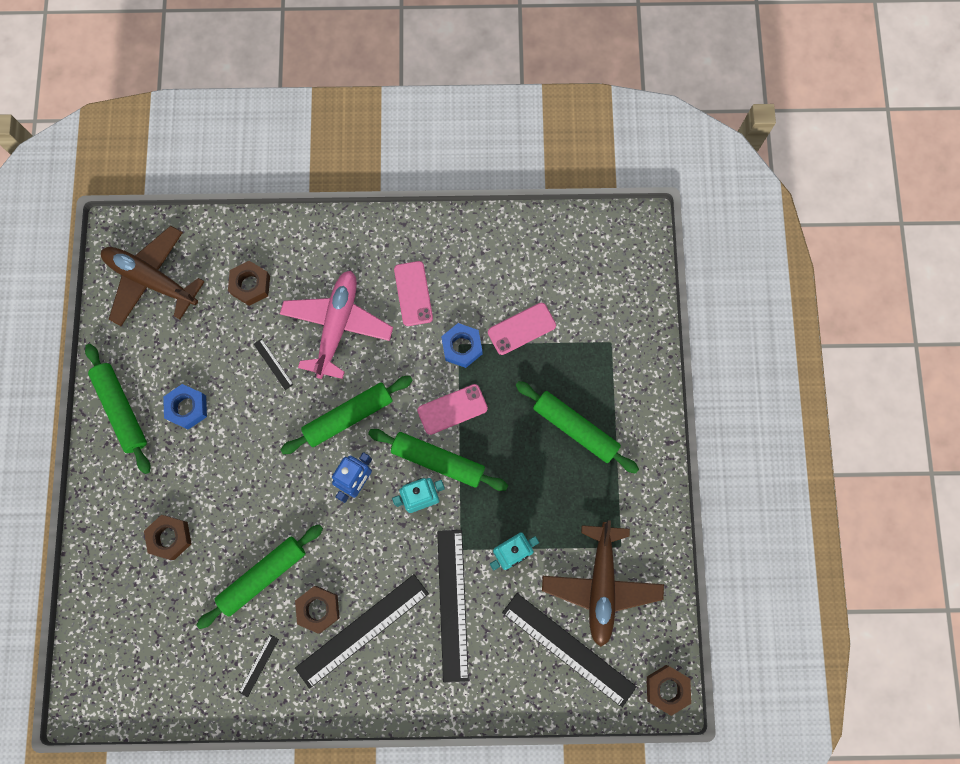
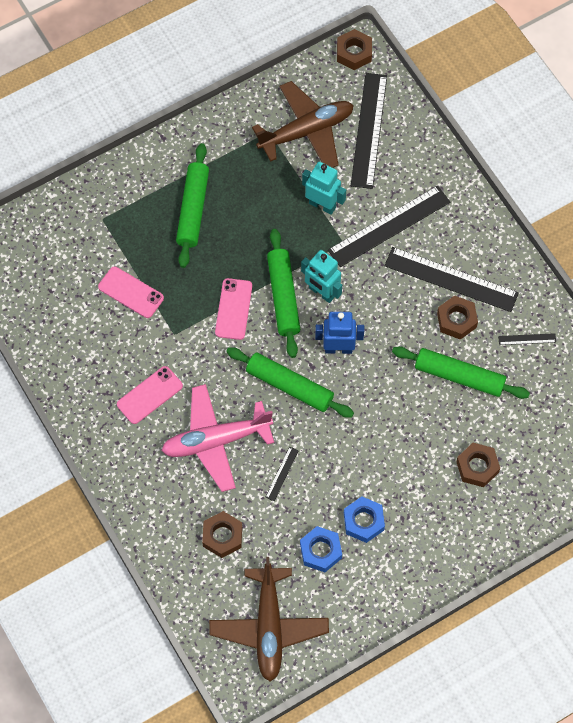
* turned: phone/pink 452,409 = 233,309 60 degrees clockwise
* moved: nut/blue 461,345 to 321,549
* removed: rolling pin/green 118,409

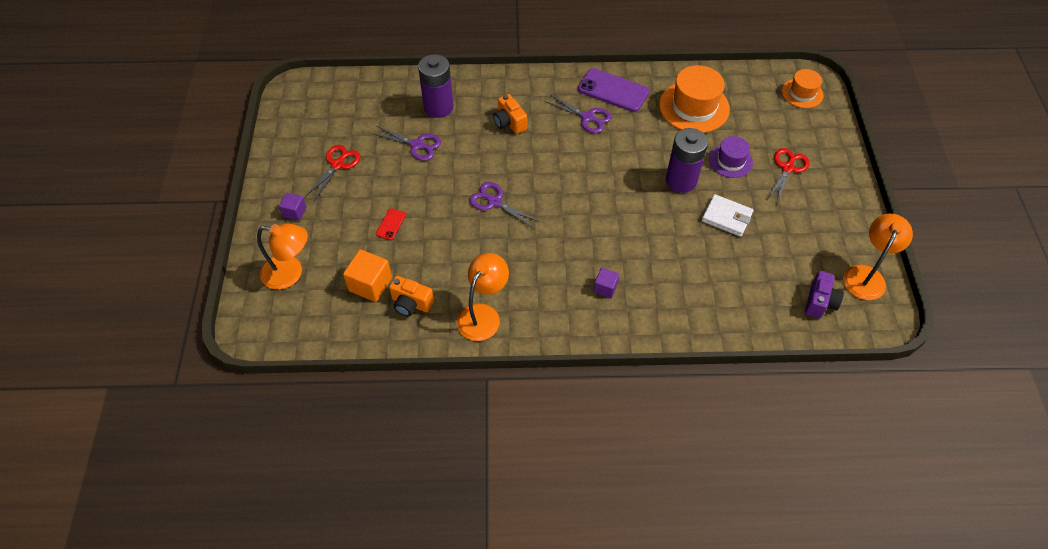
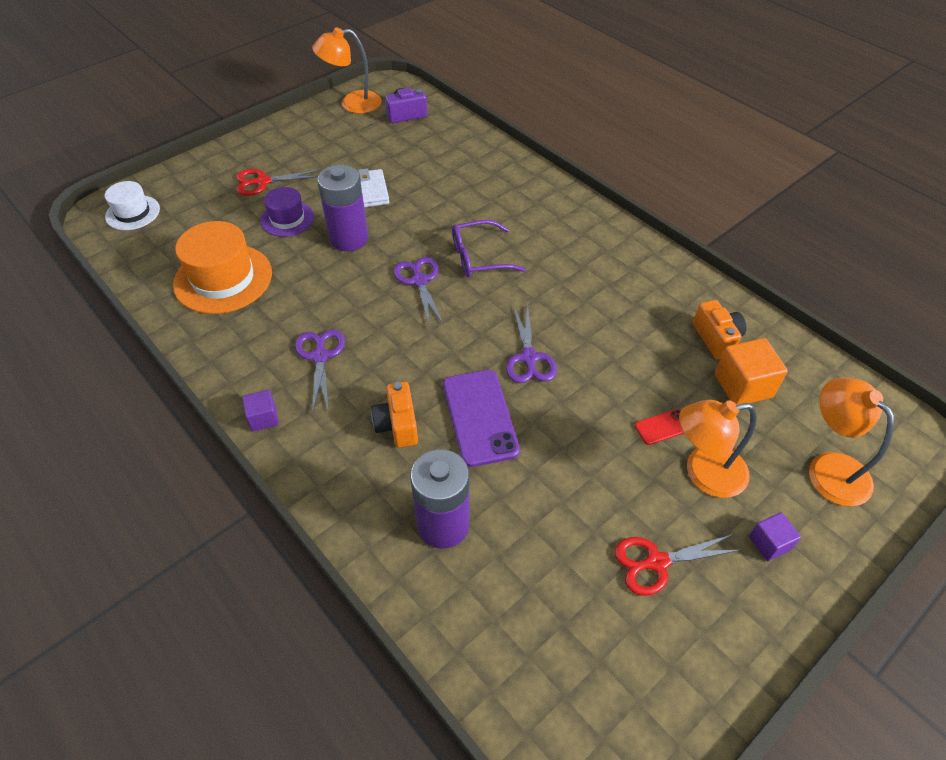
* recoloured: hat/orange 803,88 to hat/white 132,205
* moved: cube/purple 606,283 to 260,411
* turned: camera/orange 510,114 = 394,415 150 degrees clockwise
* moved: scissors/purple 406,143 to 418,292
* moved: phone/purple 613,90 to 481,418
* added: glasses/purple 489,248
* moved: lamp/orange 483,297 to 718,449

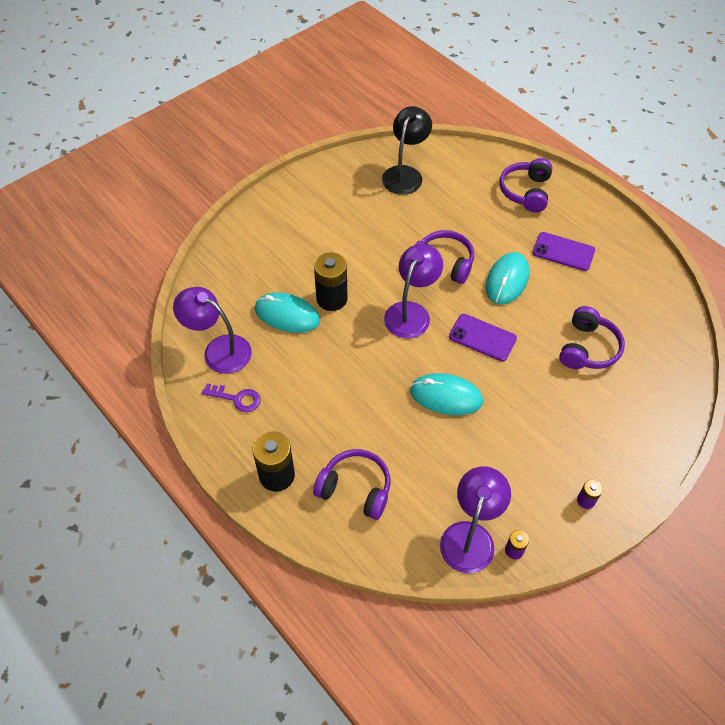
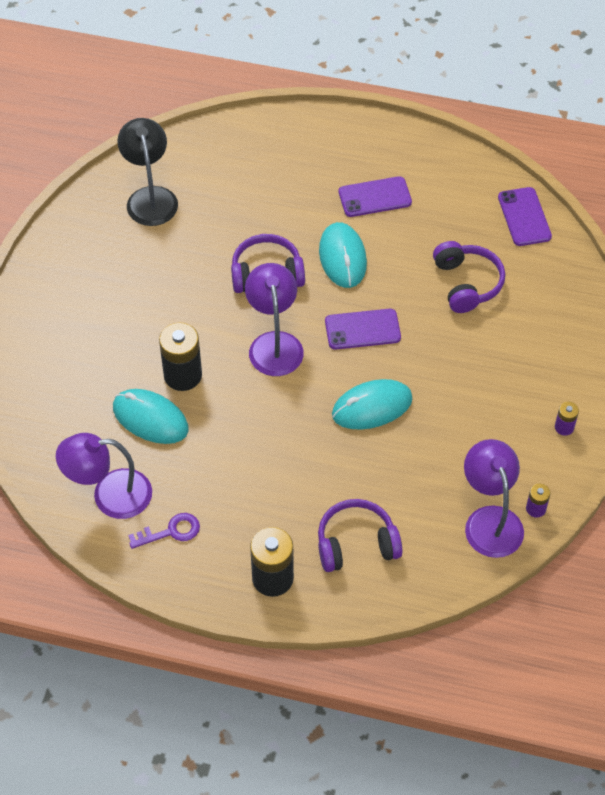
* turned: mouse/turquoise 287,312 = 151,416 45 degrees clockwise
* added: phone/purple 525,216
* removed: headphones/purple 526,185

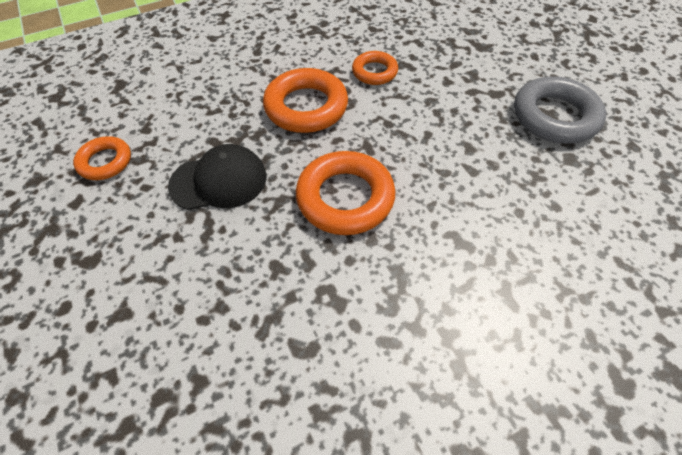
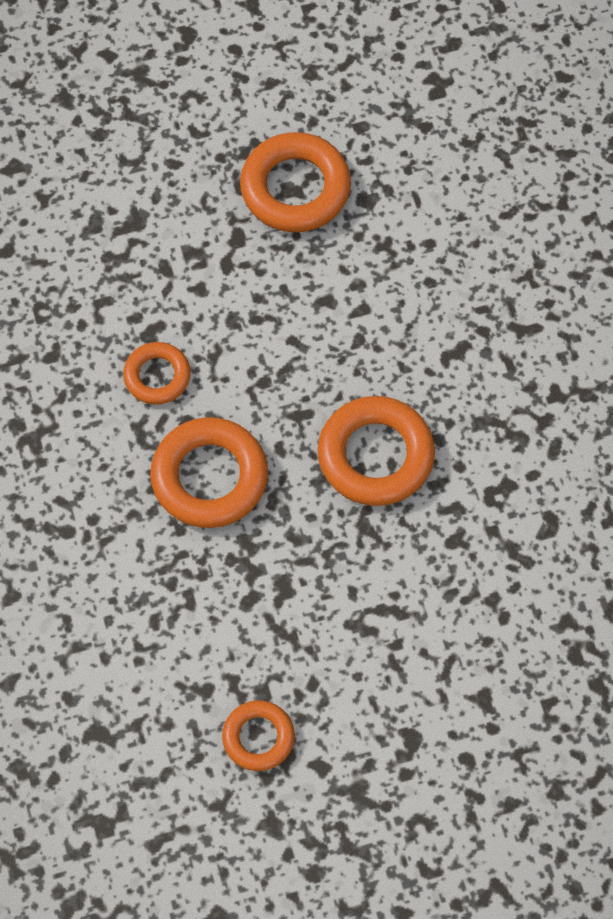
* recoloured: ring/grey 560,110 to ring/orange 295,182
* removed: cap/black 217,177

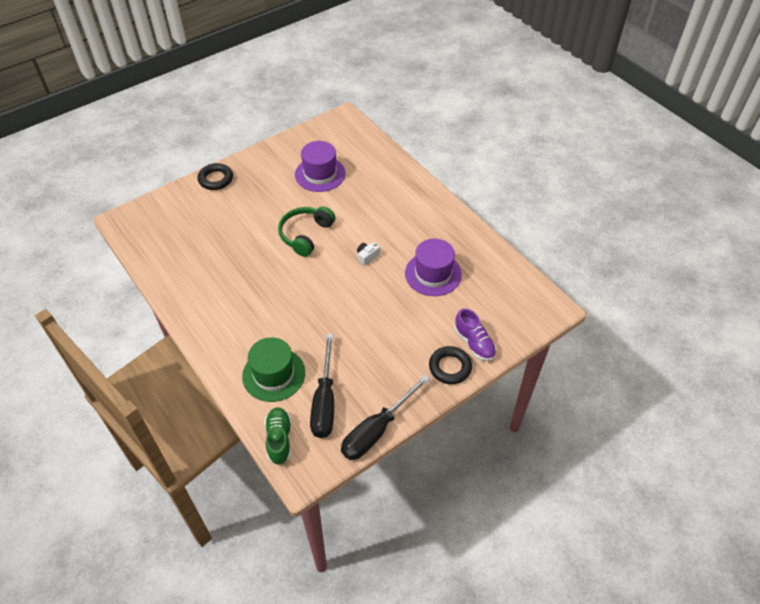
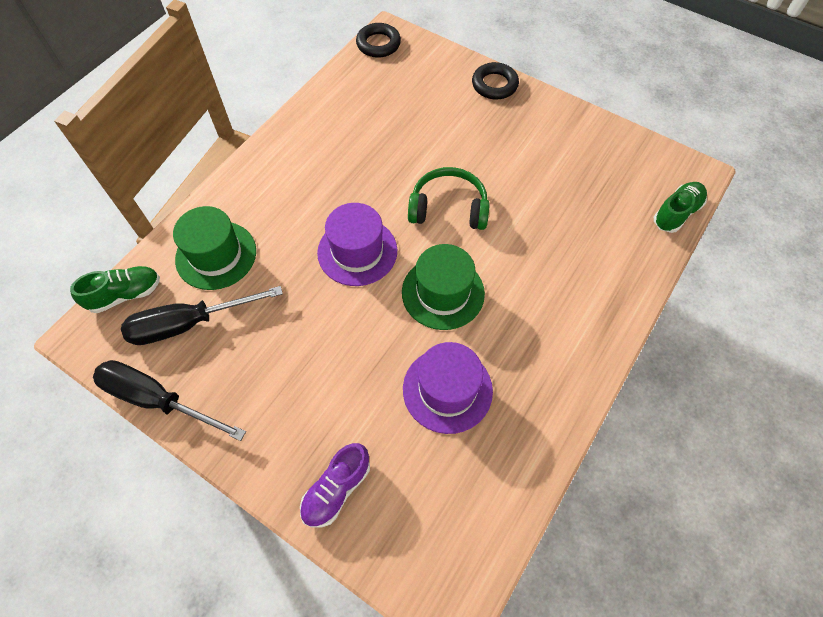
* moved: hat/purple 320,166 to 357,244
* moved: ring/black 450,365 to 378,40
* replaced: camera/white 368,254 to hat/green 443,287
* added: shoe/green 680,207

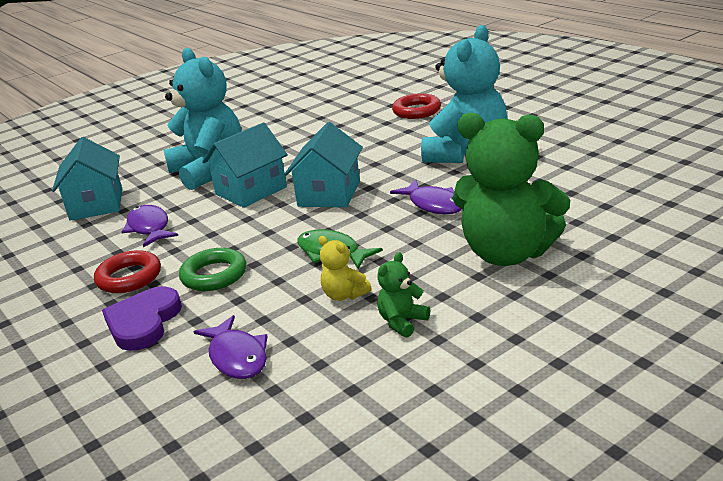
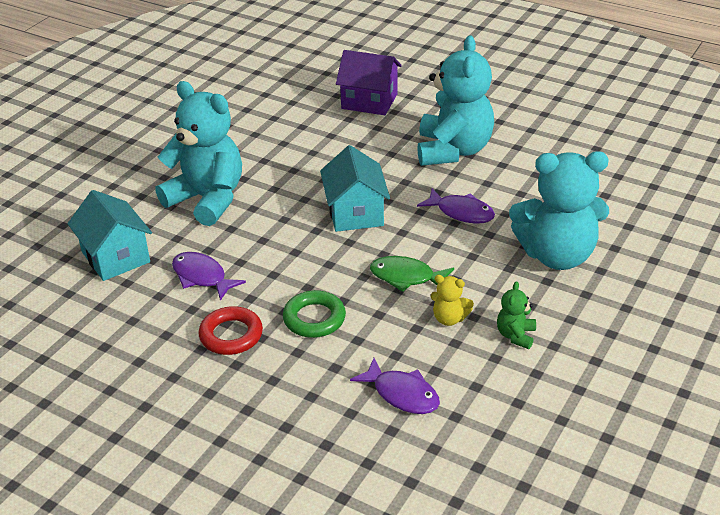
* replaced: ring/red 416,106 to house/purple 369,82
* recoloured: teddy bear/green 511,189 to teddy bear/turquoise 559,210
* removed: heart/purple 142,318
* removed: house/turquoise 245,165

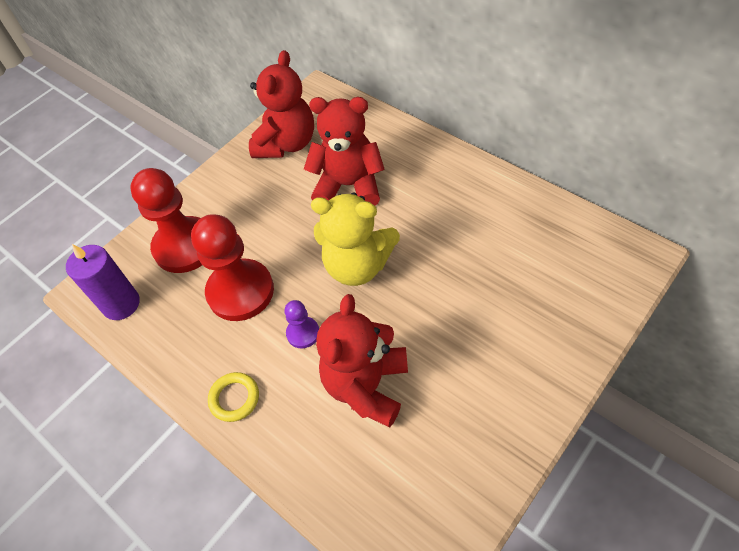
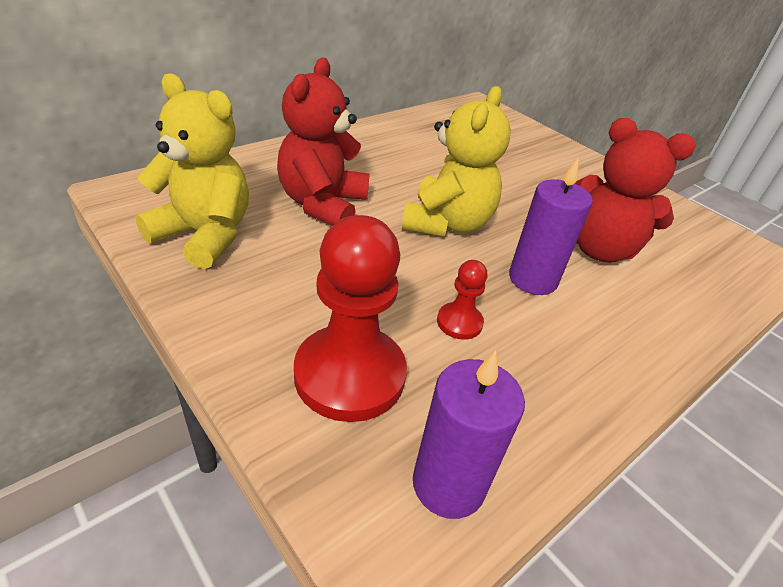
* recoloured: teddy bear/red 281,104 to teddy bear/yellow 192,171
* resized: pawn/red 232,267 = 462,300 x0.47
* replaced: pawn/purple 301,324 to candle/purple 551,226
* removed: ring/yellow 233,397

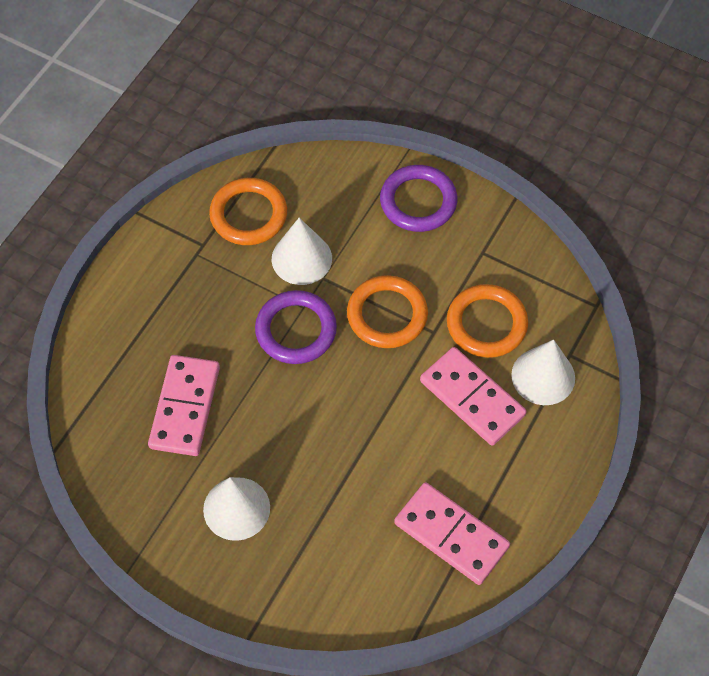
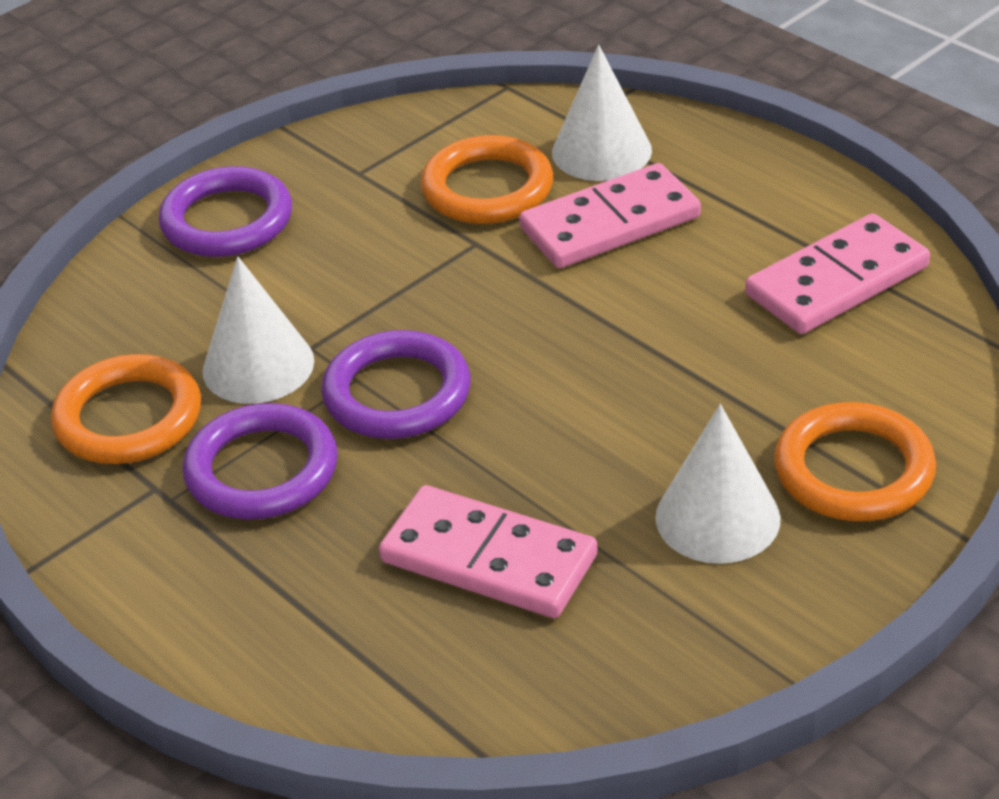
* added: ring/purple 260,461
* moved: ring/orange 387,311 to 855,461

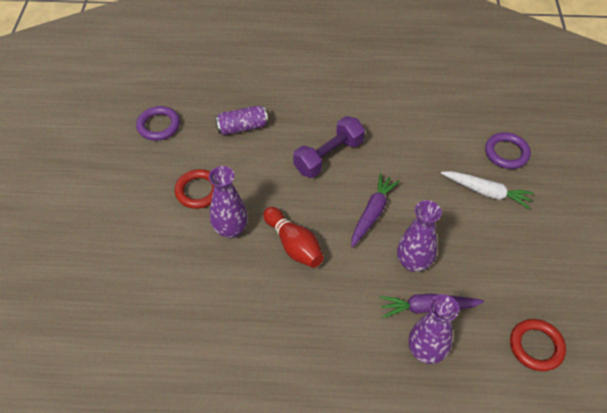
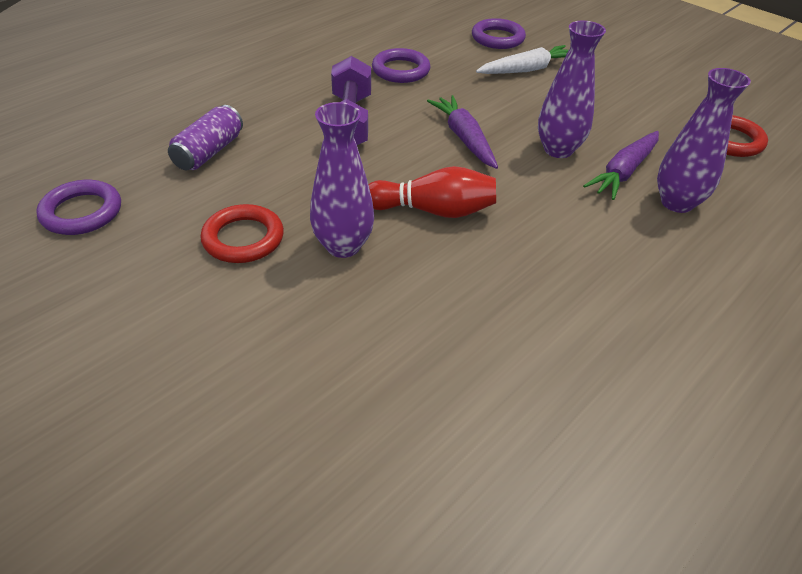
* added: ring/purple 401,65

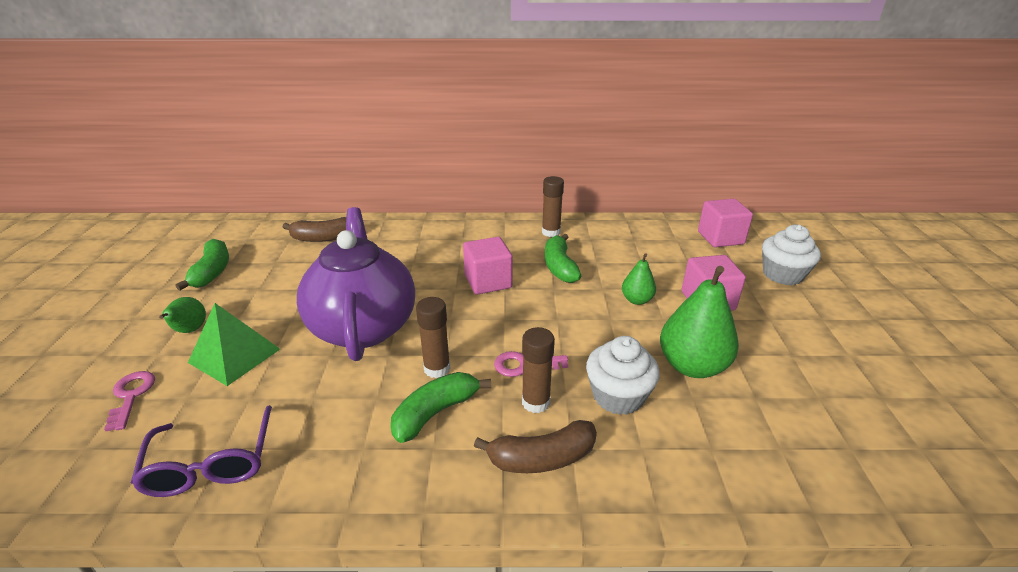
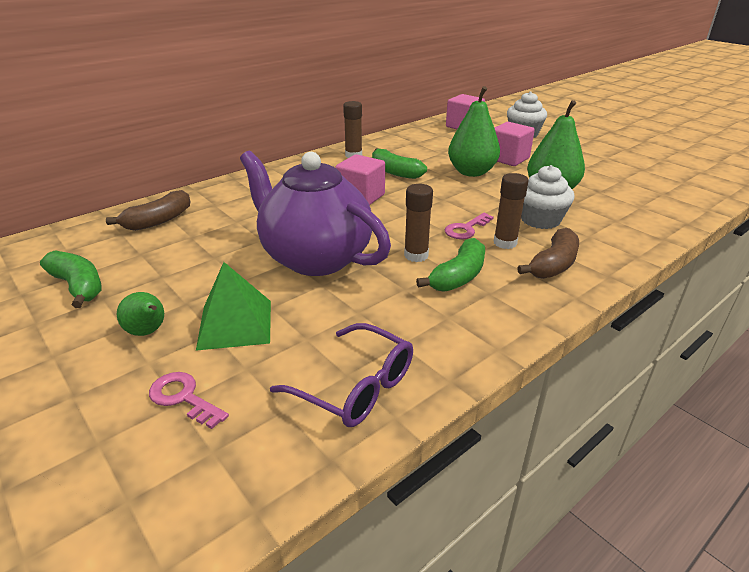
* turned: banana/green 441,407 = 450,265 150 degrees counterclockwise
* resized: pear/green 639,279 = 474,131 x1.86

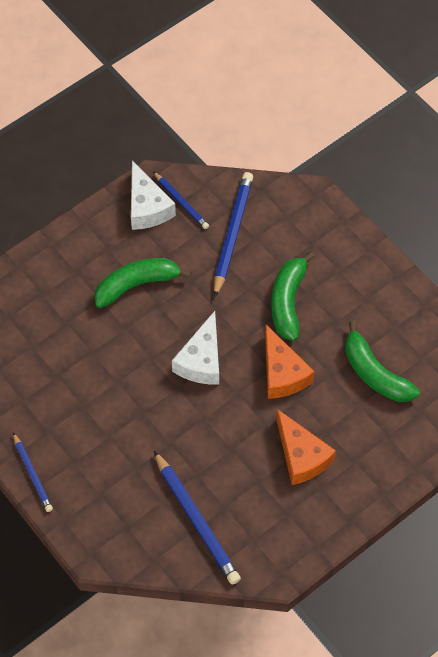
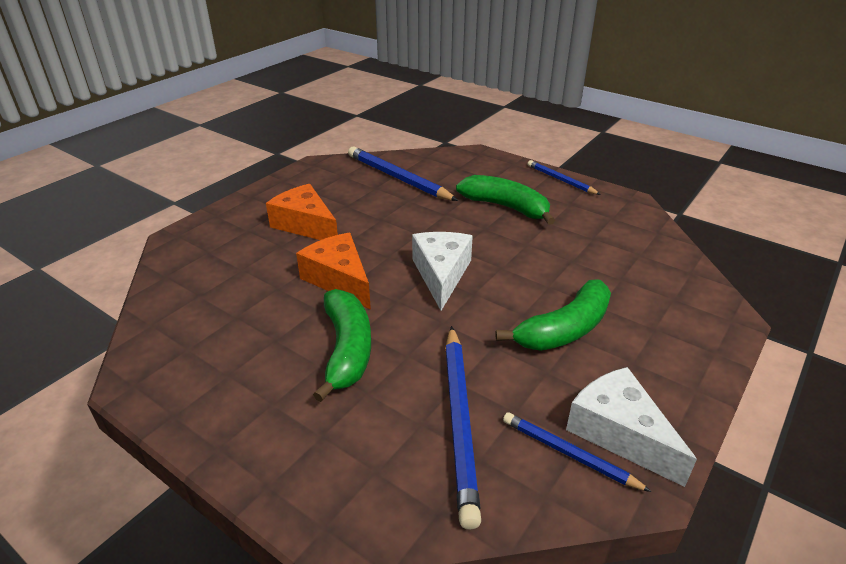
* moved: banana/green 382,361 to 505,200

